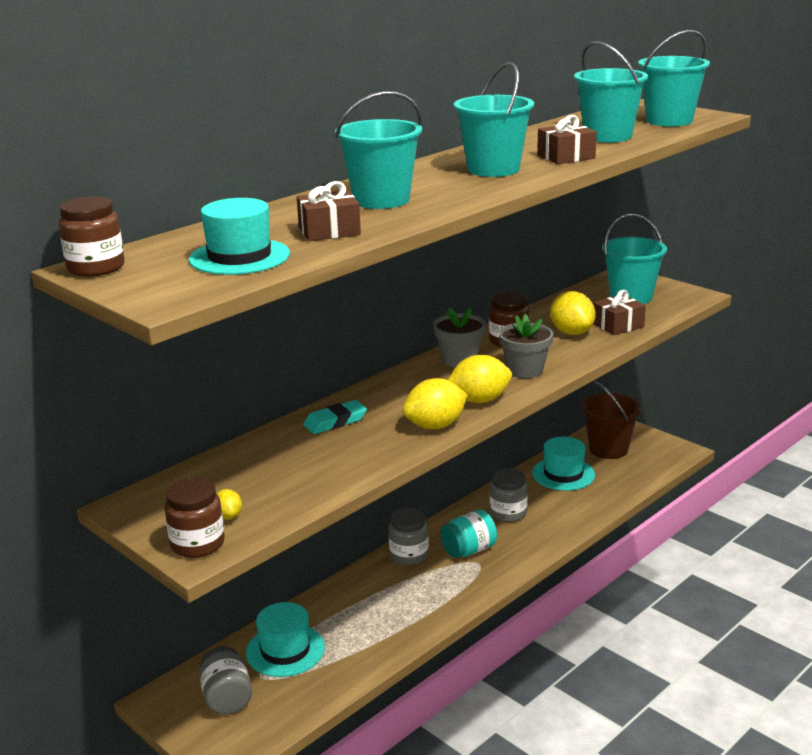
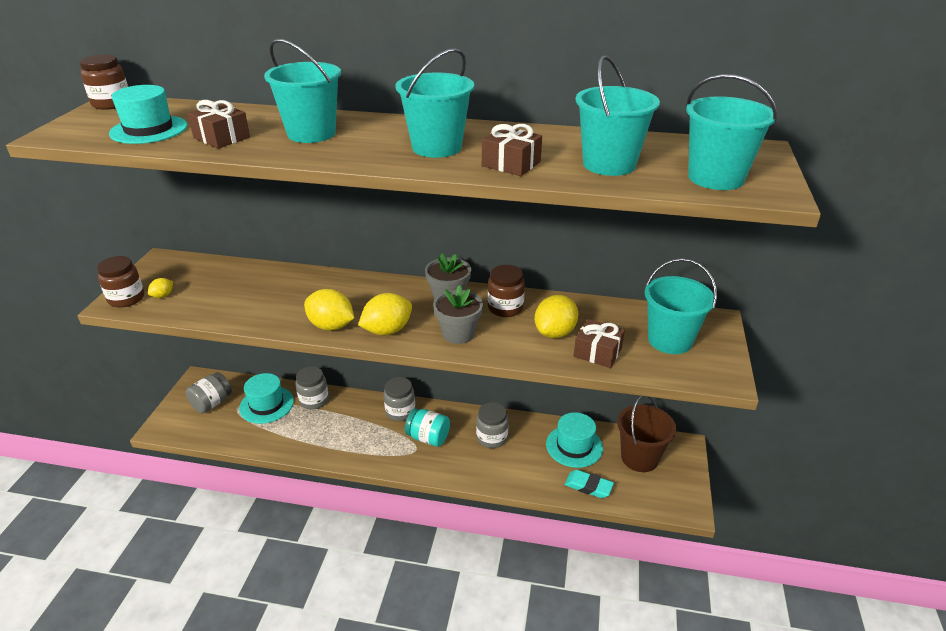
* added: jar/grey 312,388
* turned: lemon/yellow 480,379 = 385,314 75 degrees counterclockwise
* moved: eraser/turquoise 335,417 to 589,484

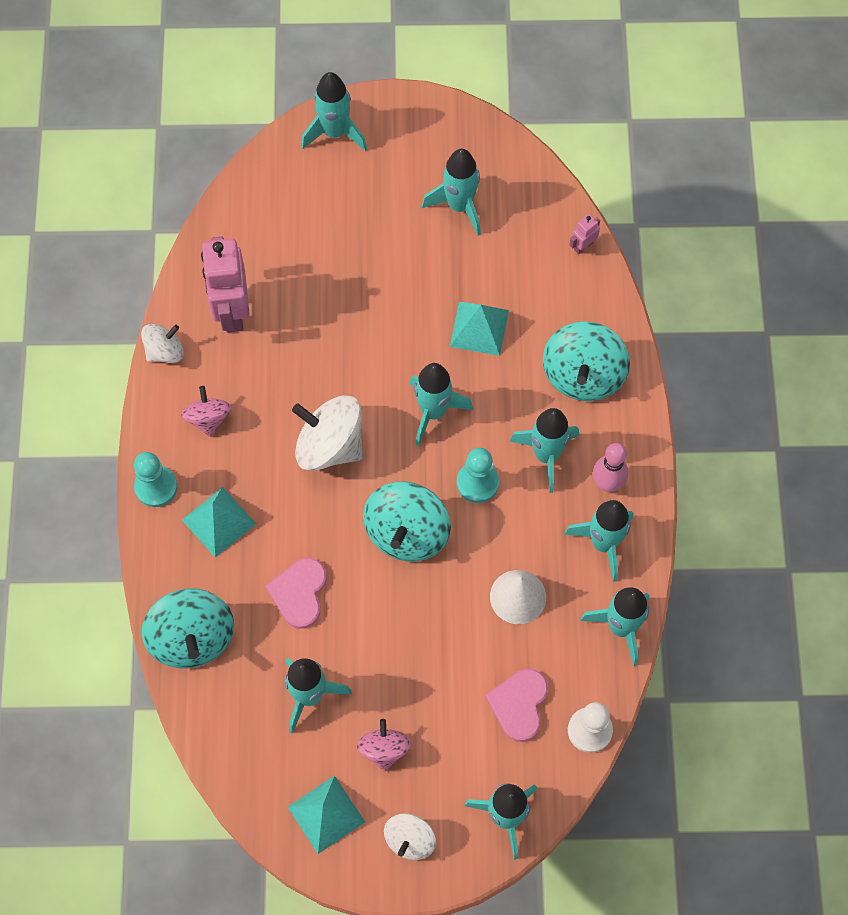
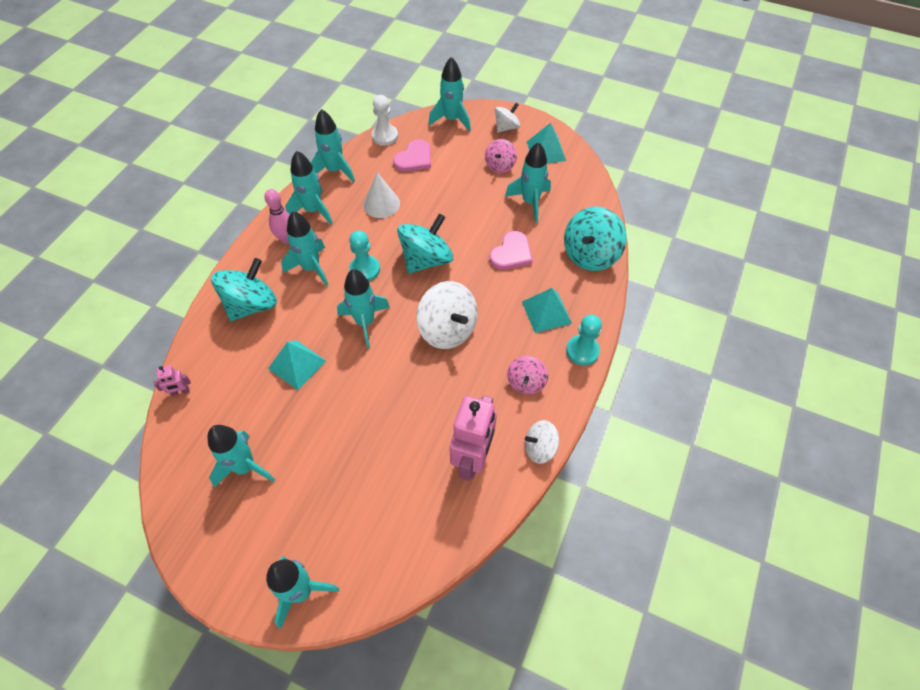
* turned: spinning top/turquoise 188,628 = 595,238 150 degrees counterclockwise

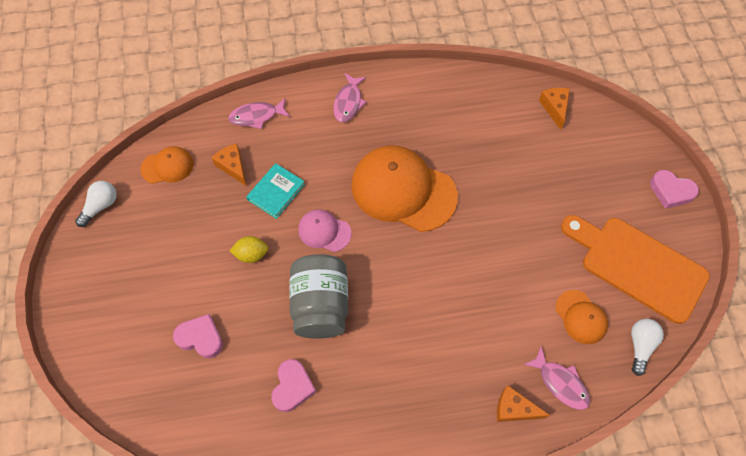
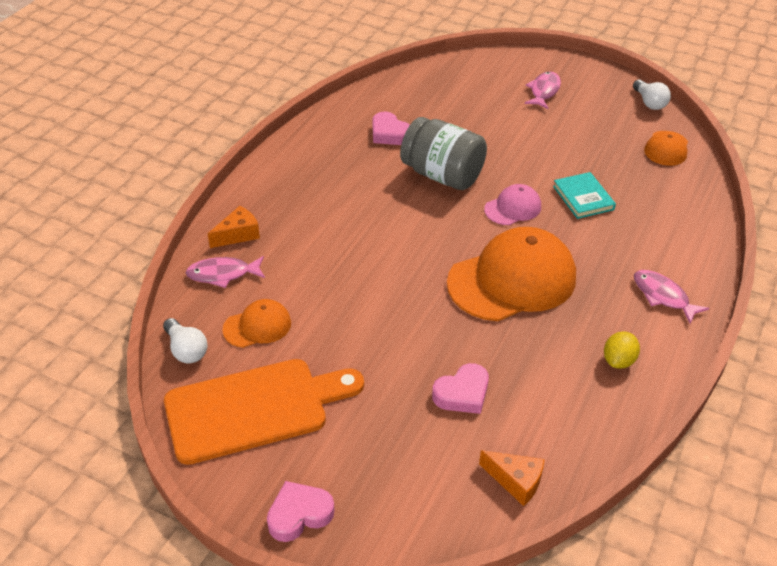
* turned: cap/orange 581,317 = 256,323 150 degrees clockwise
* moved: heart/pink 198,336 to 460,388
* moved: fish/pink 259,113 to 543,90
* moved: lemon/yellow 249,249 to 622,350
* removed: cheese/orange 229,164

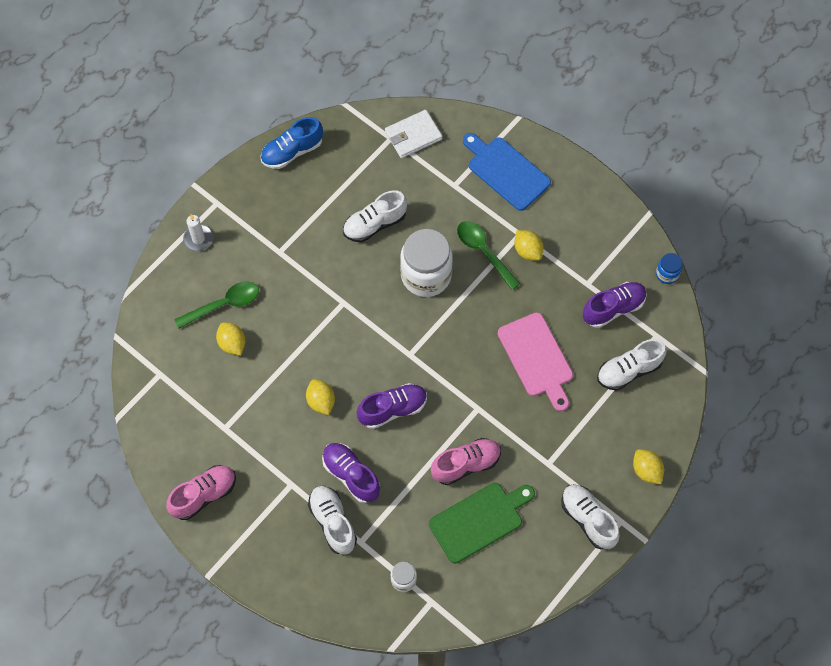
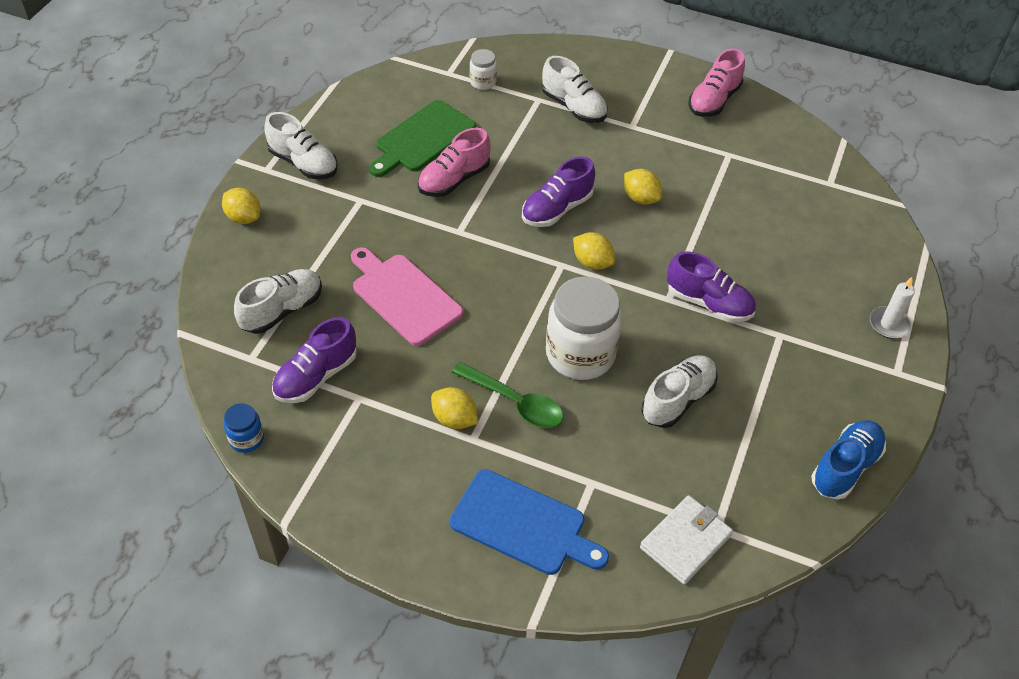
* moved: lemon/yellow 231,338 to 594,251
* moved: shoe/purple 351,473 to 711,286
* removed: spoon/green 216,304

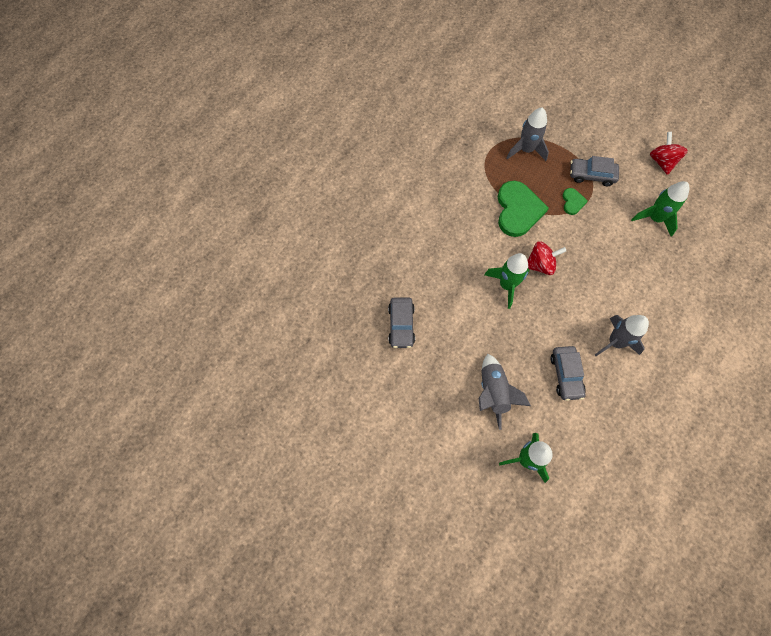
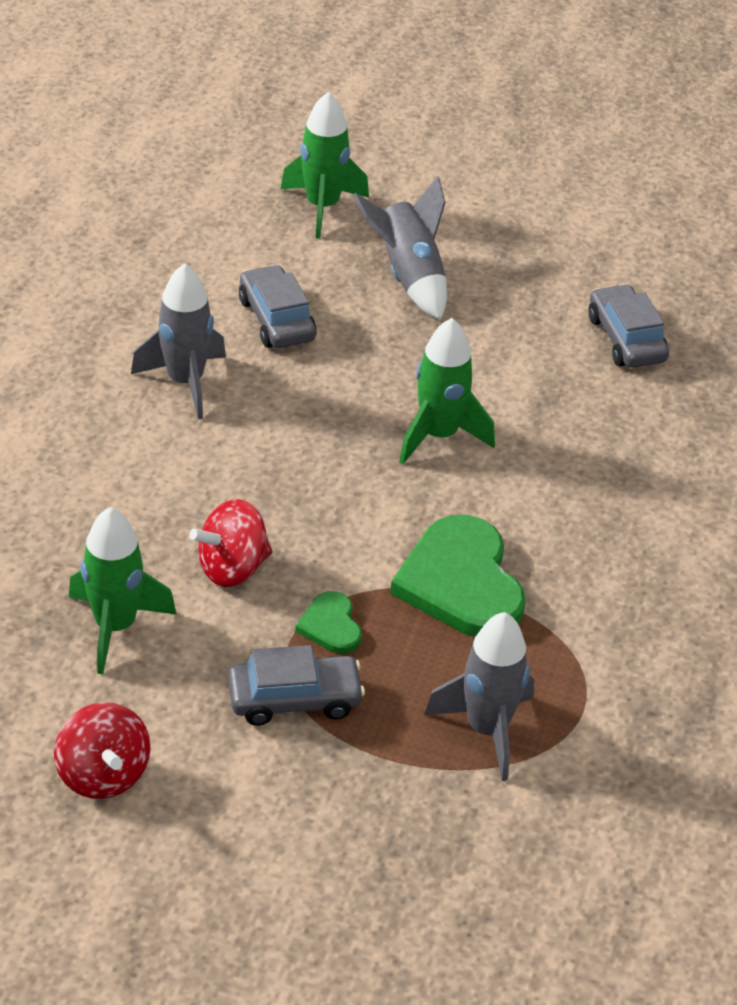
* moved: spinning top/red 546,258 to 230,543

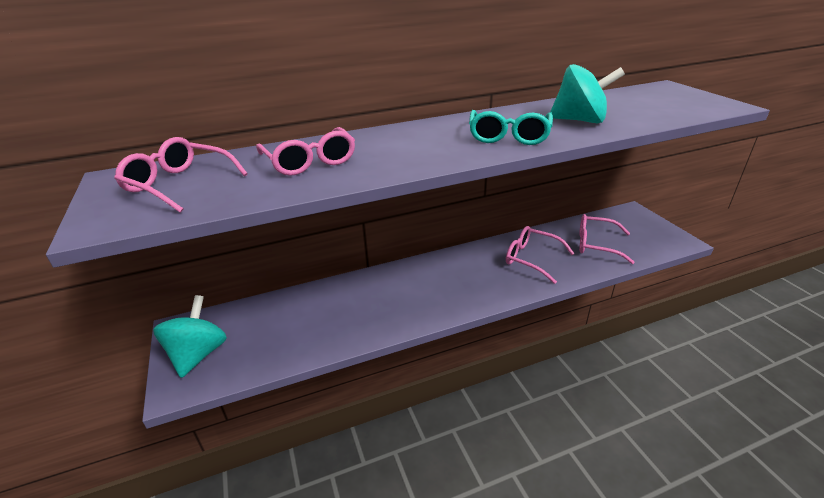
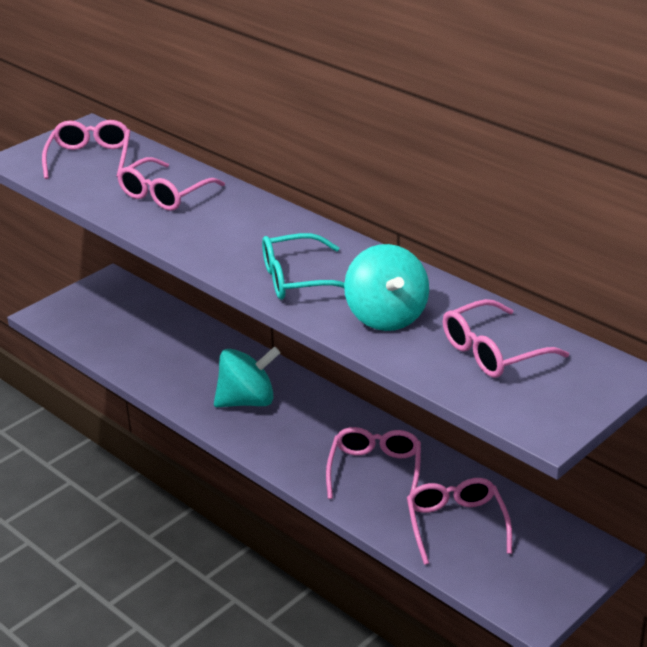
* moved: spinning top/turquoise 190,336 to 247,376
* added: glasses/pink 506,338

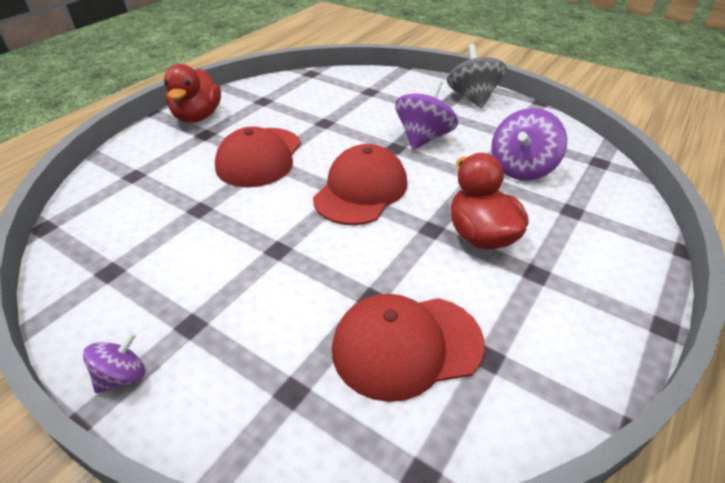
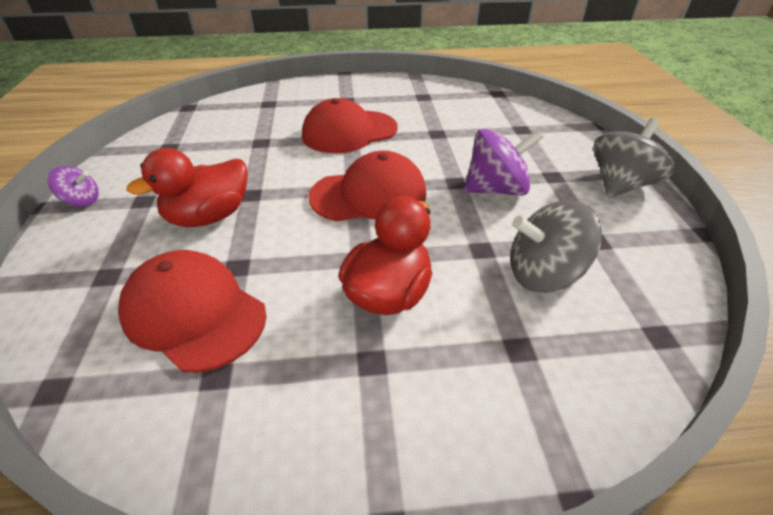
* moved: duck/red 192,93 to 187,187
* recoloured: spinning top/purple 529,144 to spinning top/grey 556,246

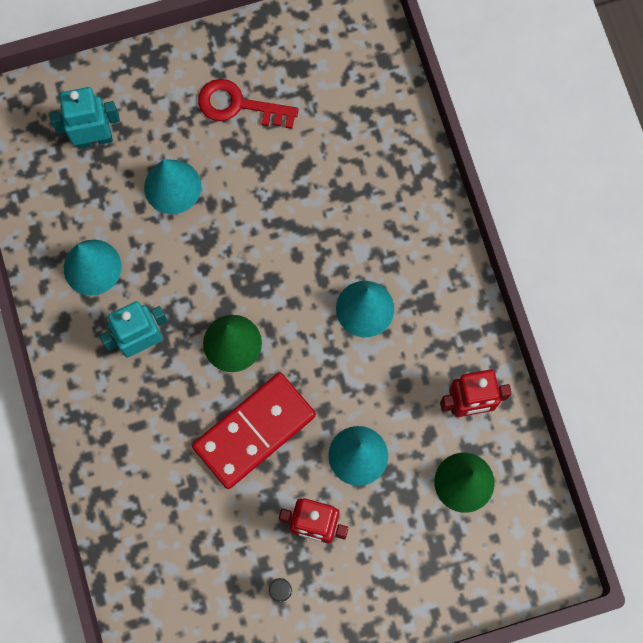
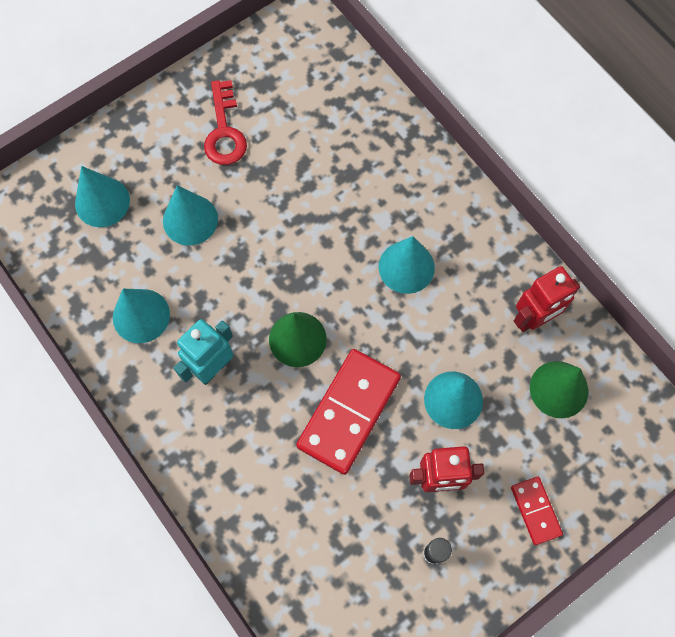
* replaced: robot/turquoise 85,118 to cone/turquoise 102,196
* turned: key/red 248,104 = 225,122 90 degrees counterclockwise
* added: domino/red 537,511

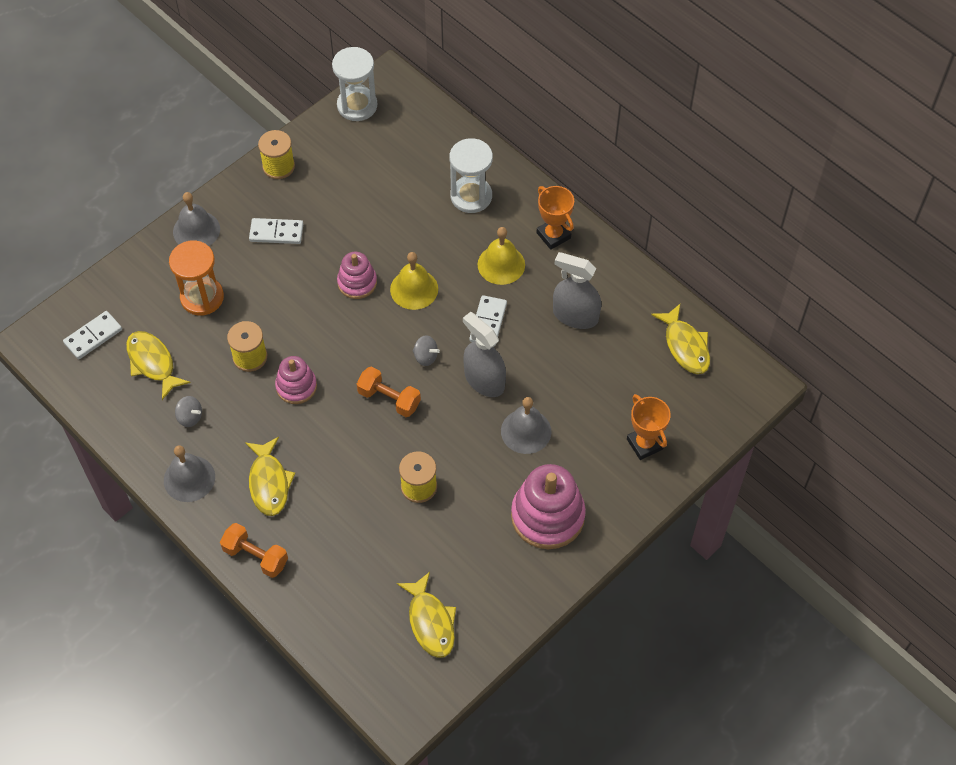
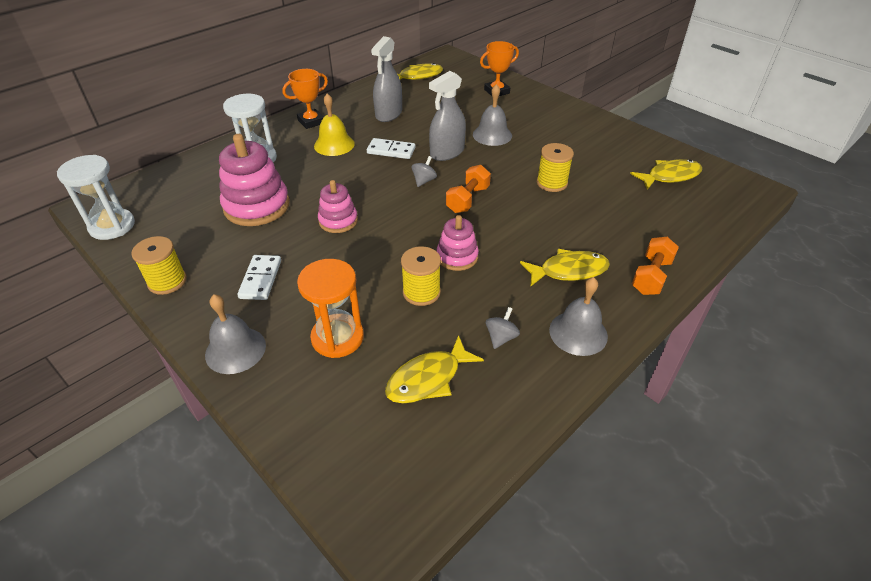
* moved: stacking toy/pink 548,506 to 254,180
* removed: domino/white 92,335
* removed: bell/yellow 414,281

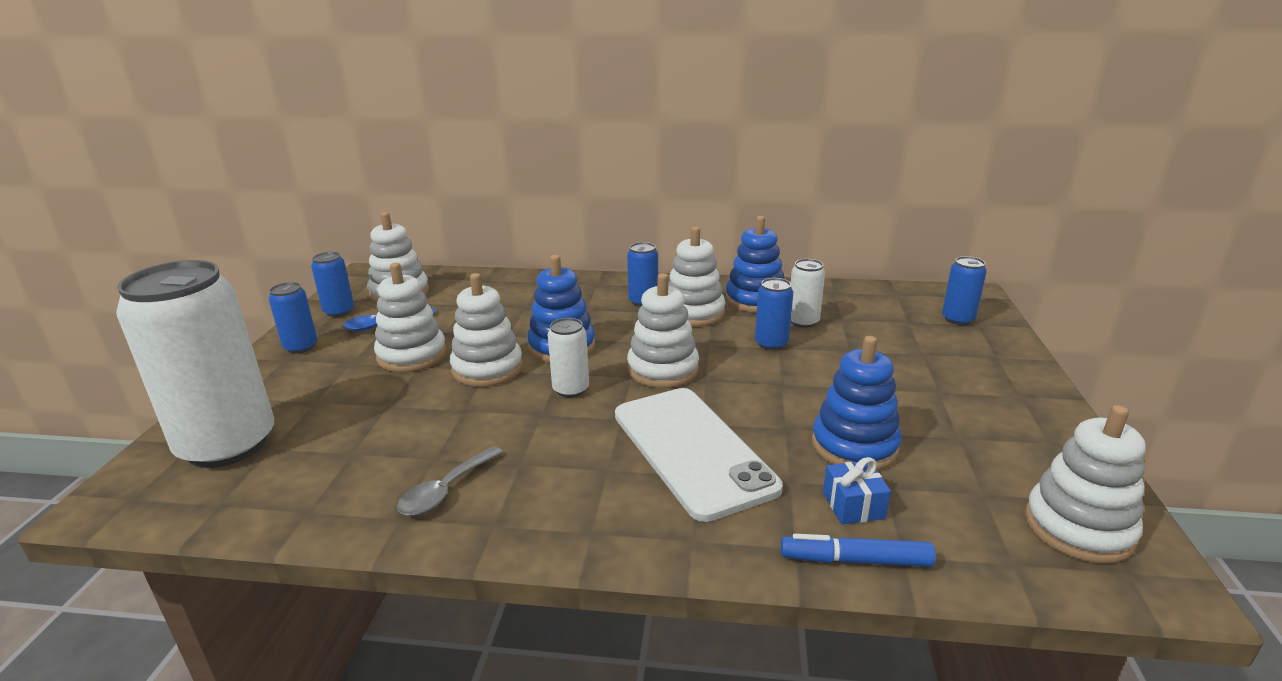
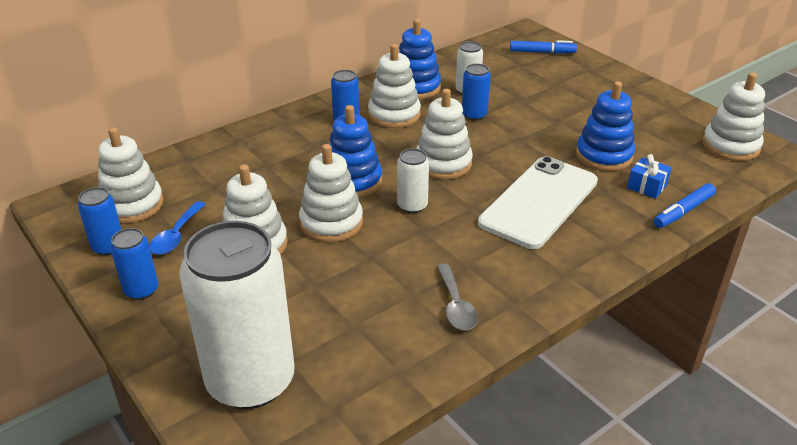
* turned: phone/white 699,455 = 538,202 75 degrees counterclockwise
* replaced: can/blue 964,290 to marker/blue 543,47

